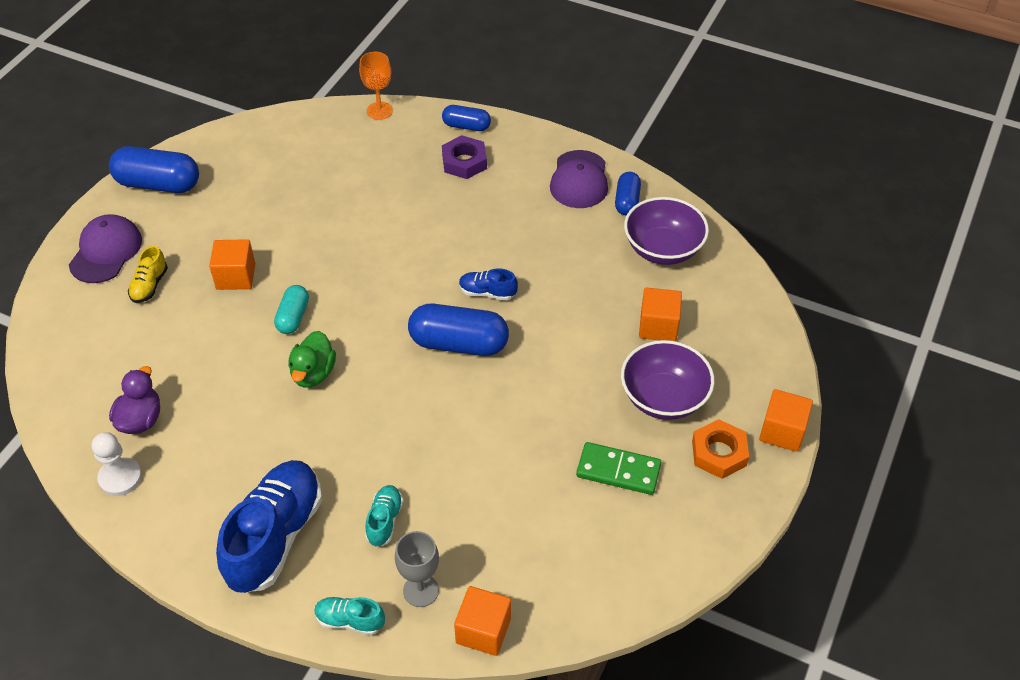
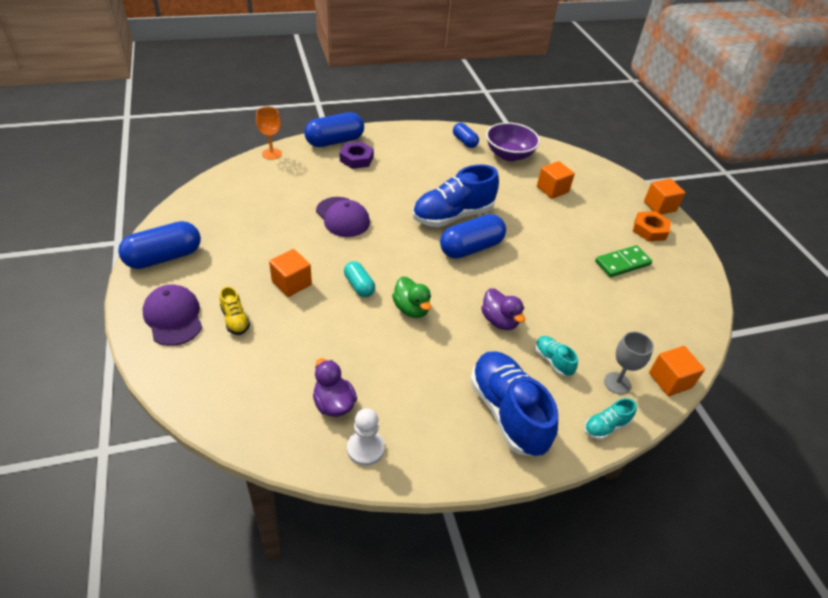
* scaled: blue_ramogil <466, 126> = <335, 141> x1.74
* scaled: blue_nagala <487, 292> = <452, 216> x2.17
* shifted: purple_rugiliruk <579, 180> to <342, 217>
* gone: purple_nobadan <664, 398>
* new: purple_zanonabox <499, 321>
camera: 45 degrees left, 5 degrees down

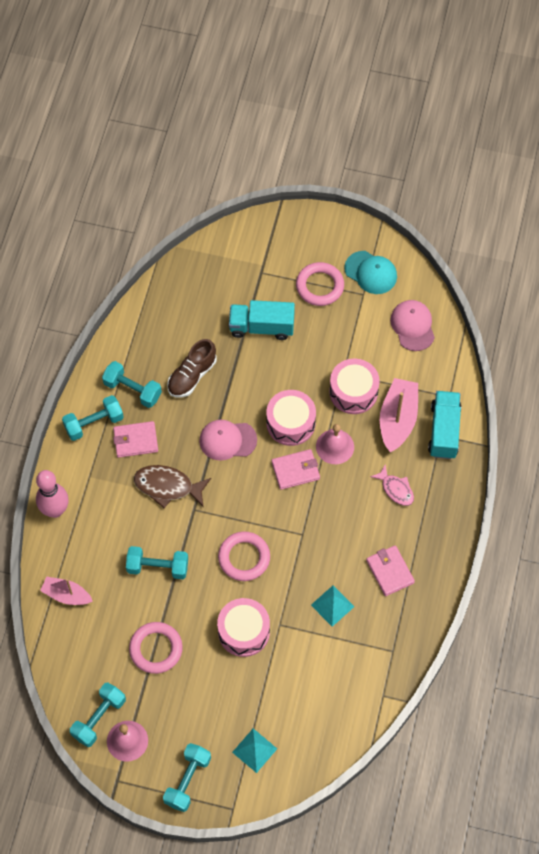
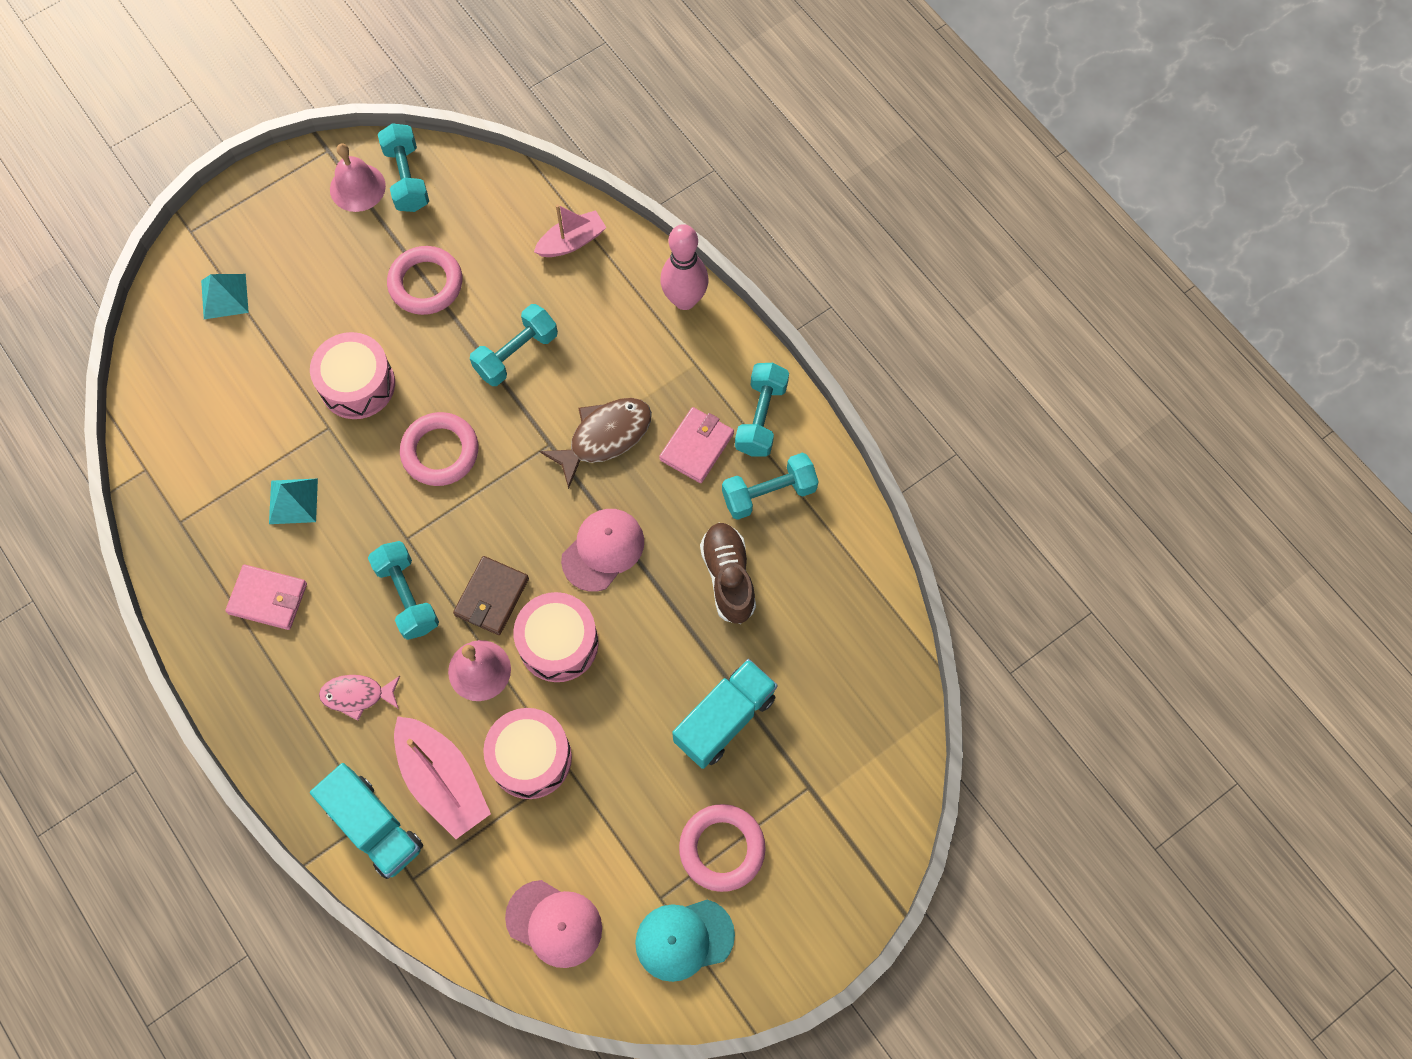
* shifted: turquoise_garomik <187, 780> to <407, 596>
* repainted: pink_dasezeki <295, 470> to brown_dasezeki <492, 597>
camera: 130 degrees right, 5 degrees up

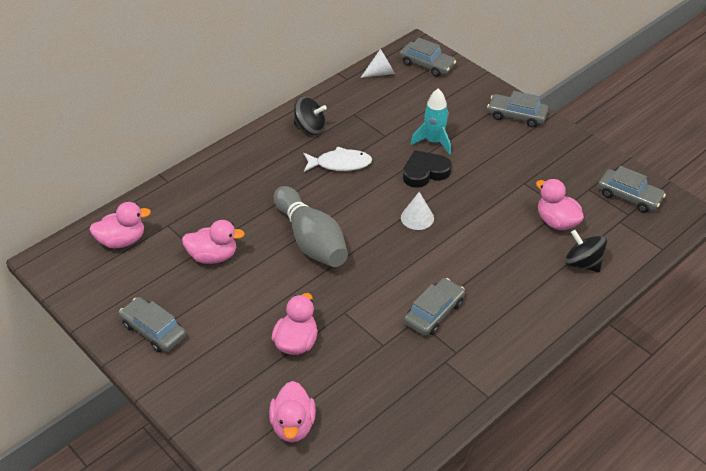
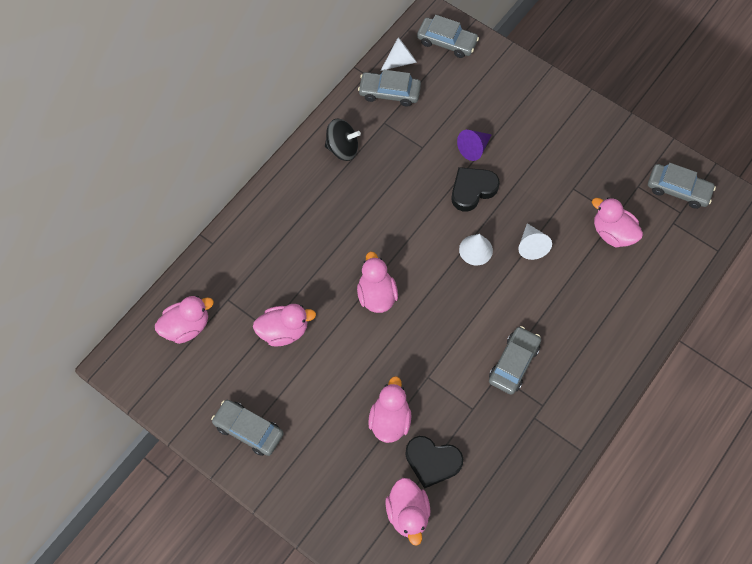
* swapped: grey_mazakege <311, 240> to pink_zanonabox <376, 295>
* gone: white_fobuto <340, 164>
* swapped: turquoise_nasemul <433, 142> to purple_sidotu <474, 148>
* shifted: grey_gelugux <516, 115> to <389, 92>
* gone: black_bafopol <582, 263>
* new: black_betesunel <432, 462>
* new: white_sidotu <531, 246>
camera: 10 degrees left, 20 degrees up

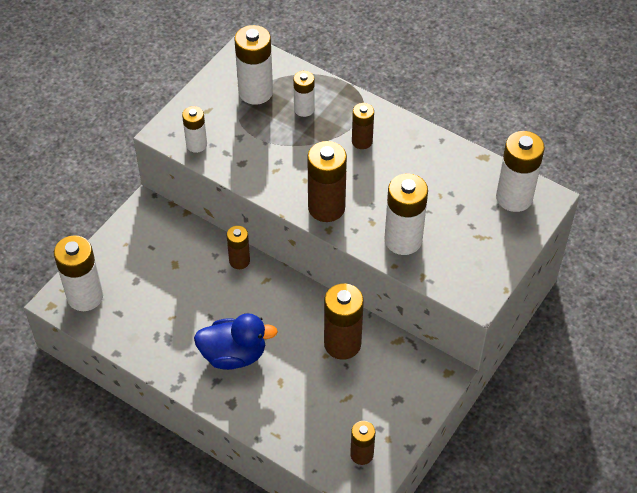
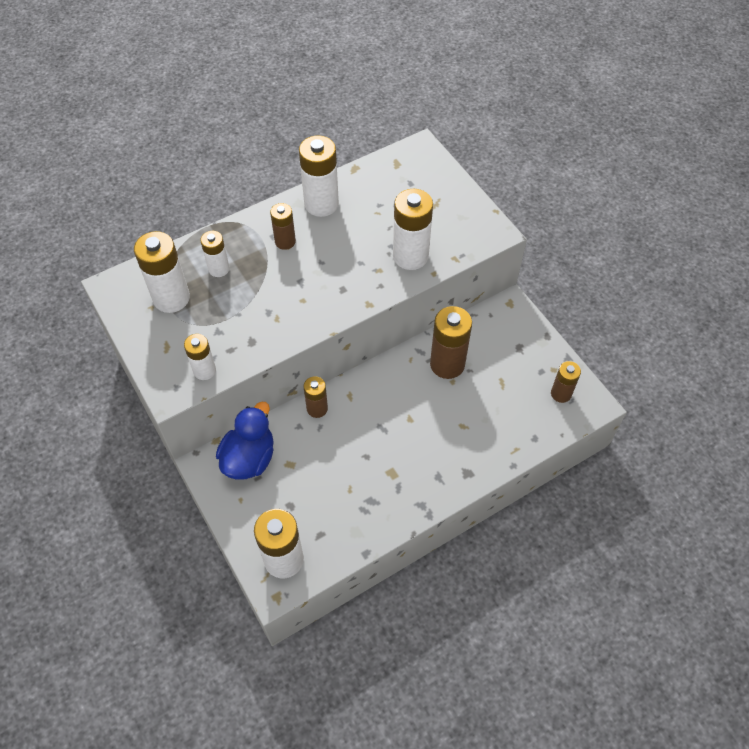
* shifted: blue_zanonabox <234, 355> to <249, 458>
* gone: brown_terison <326, 208>
* shifted: white_terison <514, 198> to <321, 204>
camera: 65 degrees left, 5 degrees up

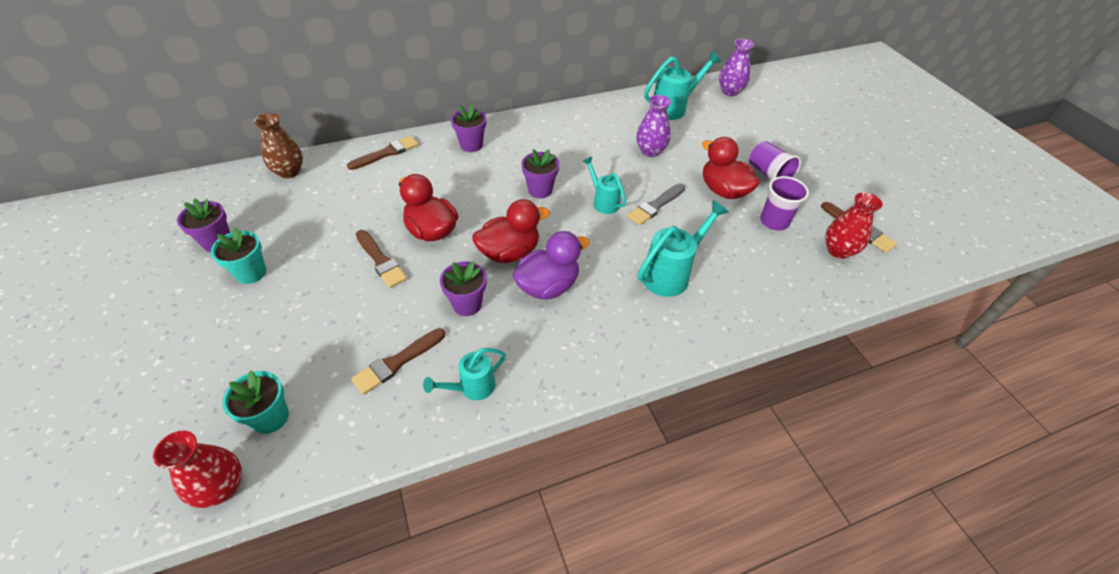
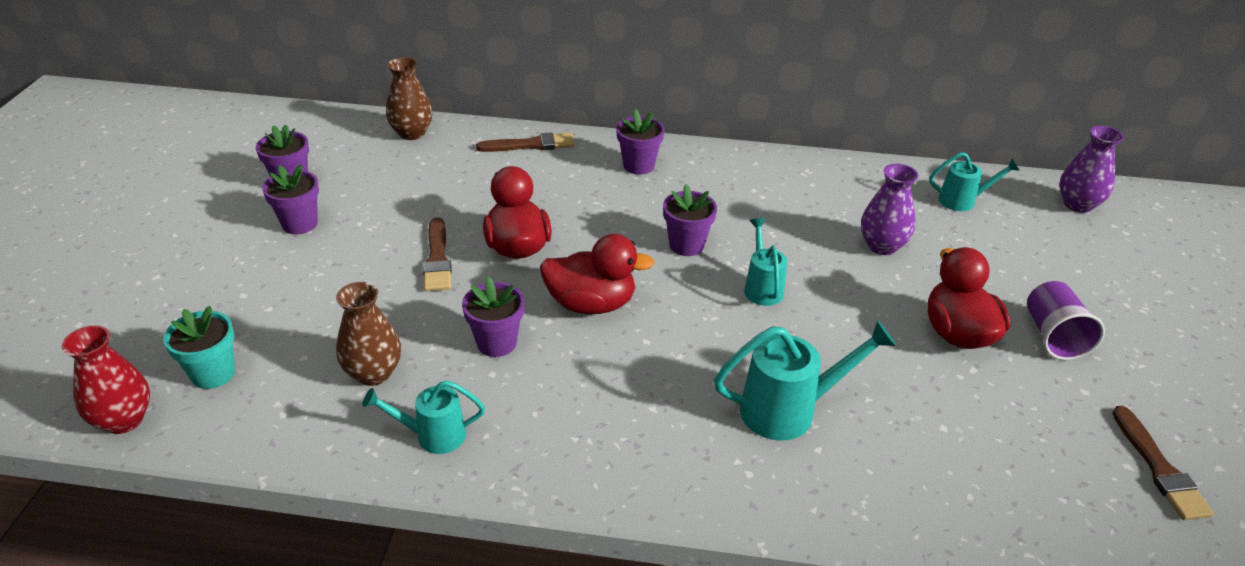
* repainted: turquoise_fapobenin <251, 273> to purple_fapobenin <300, 224>
* swapped: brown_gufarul <397, 362> to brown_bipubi <374, 373>
* gone: purple_zanonabox <548, 286>
* gone: grey_gufarul <655, 206>
* scaled: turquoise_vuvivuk <673, 108> = <962, 201> x0.63
* gone: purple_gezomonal <774, 221>
* gone: red_bipubi <838, 250>
camera: 30 degrees right, 10 degrees down

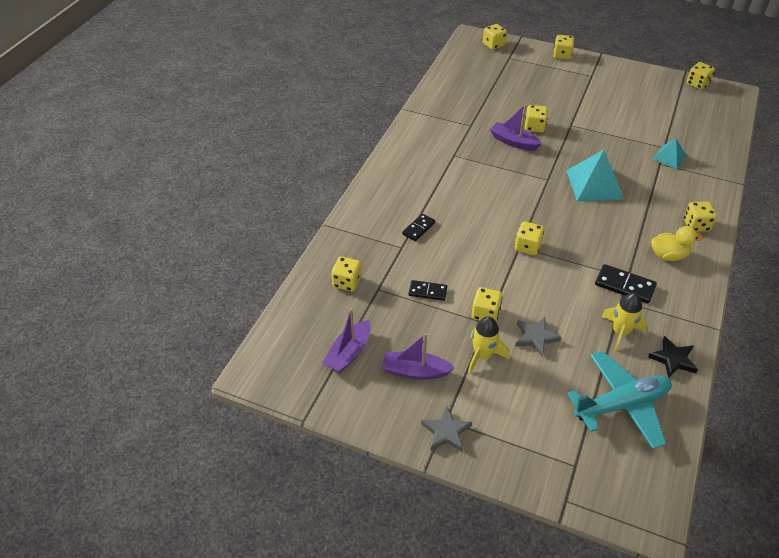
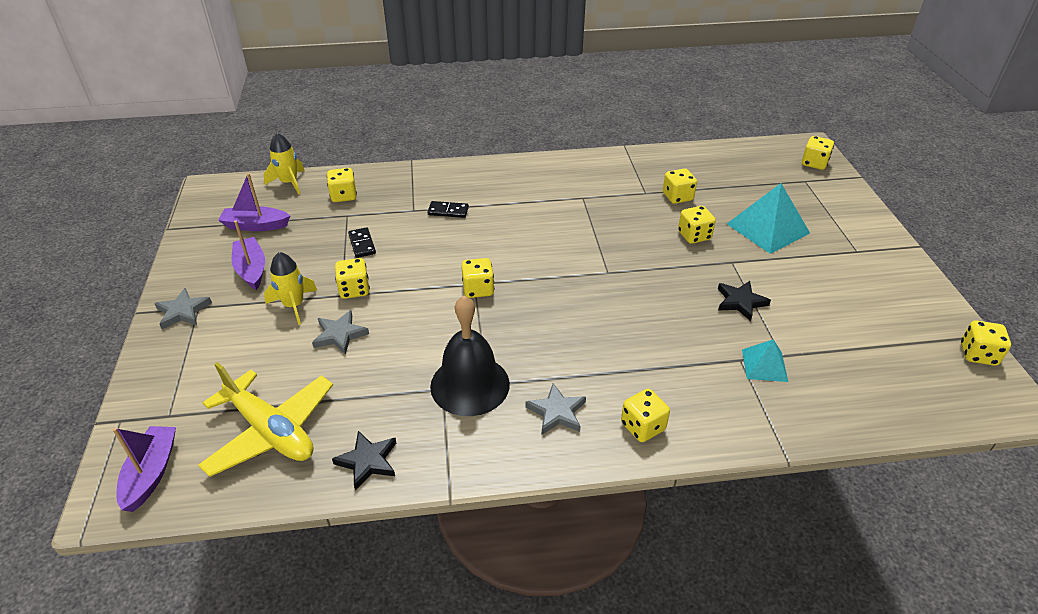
* shifted: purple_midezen <513, 142> to <151, 473>
* shifted: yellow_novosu <562, 55> to <677, 197>
* shifted: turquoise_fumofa <594, 184> to <767, 228>
* repainted: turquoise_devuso <621, 405> to yellow_devuso <270, 431>
* swapped: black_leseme <624, 286> to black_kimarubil <470, 385>
* shifted: yellow_nasemul <620, 332> to <289, 183>
* swapped: yellow_zanonabox <668, 255> to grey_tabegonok <557, 412>
* new: black_tabegonok <740, 302>
camera: 60 degrees right, 5 degrees down

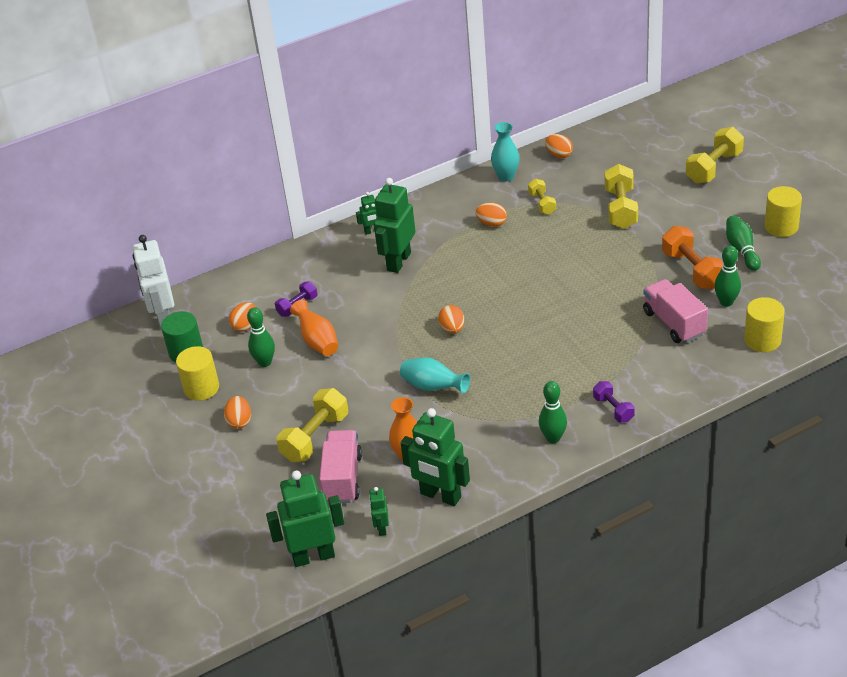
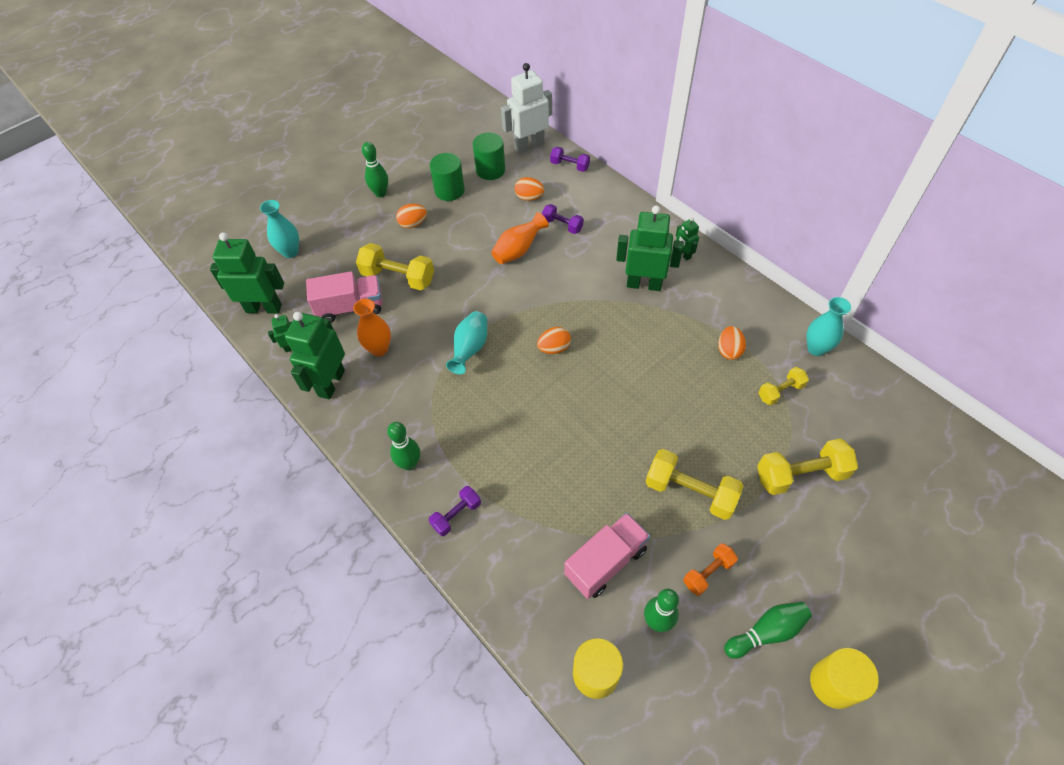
* repainted: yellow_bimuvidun <201, 388> to green_bimuvidun <449, 190>
* shifted: green_mazakege <265, 362> to <380, 193>
* rotated: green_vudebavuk <313, 556> = <264, 308> 60 degrees counterclockwise
* gone: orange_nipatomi <559, 155>
* scaled: orange_garomik <692, 270> = <708, 573> x0.59
* shifted: yellow_garomik <714, 168> to <690, 492>
* new: turquoise_bipubi <290, 252>
* new: purple_garomik <569, 165>
camera: 75 degrees right, 15 degrees up

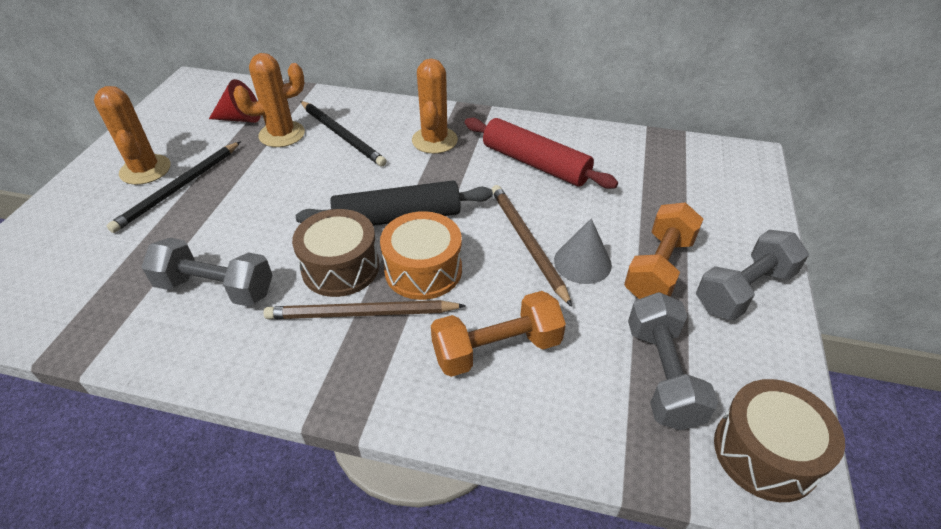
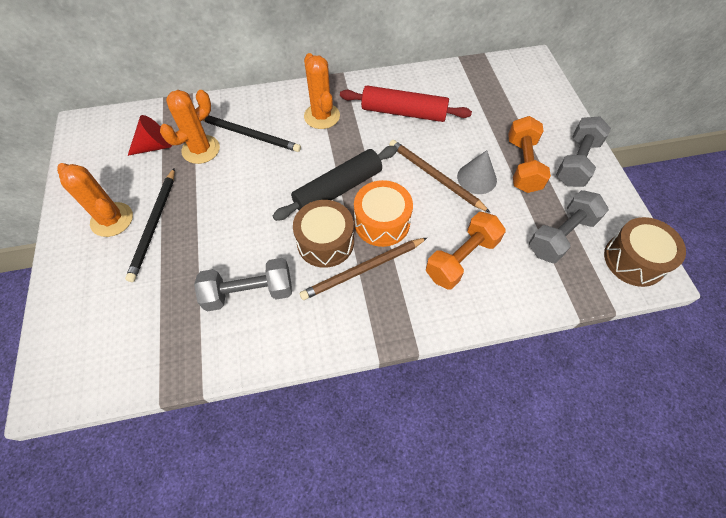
* rotated: grey_garomik <662, 374> = <561, 236> 75 degrees clockwise
camera: 25 degrees left, 15 degrees up

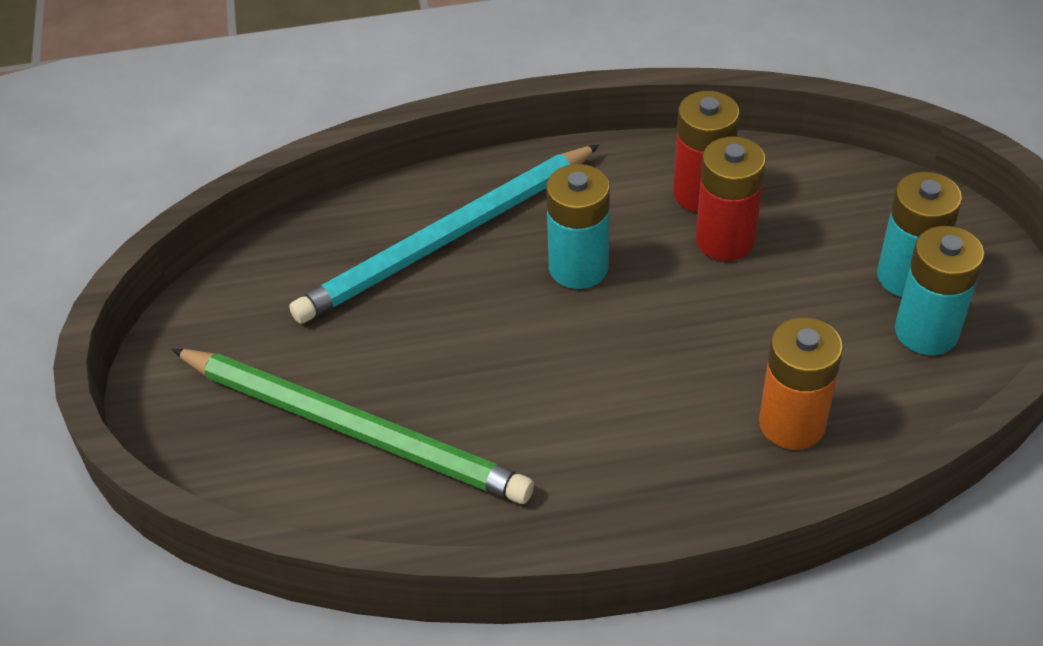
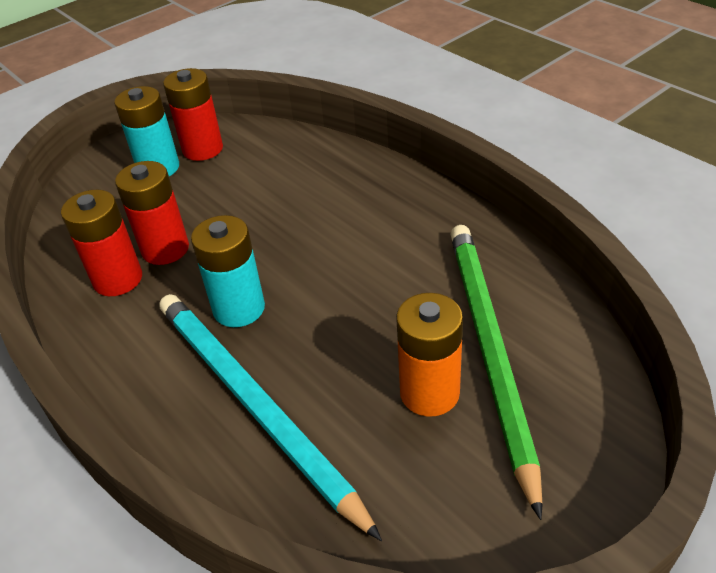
* rotated: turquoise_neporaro <447, 239> = <254, 405> 150 degrees counterclockwise
* shifted: orange_terison <792, 423> to <429, 393>
* repainted: turquoise_terison <926, 331> to red_terison <203, 149>
camera: 120 degrees left, 5 degrees down

